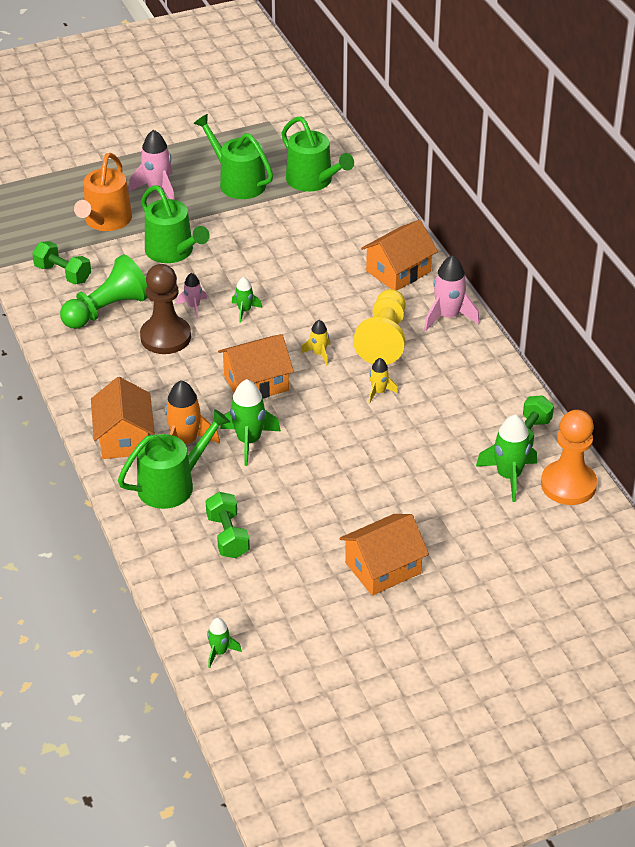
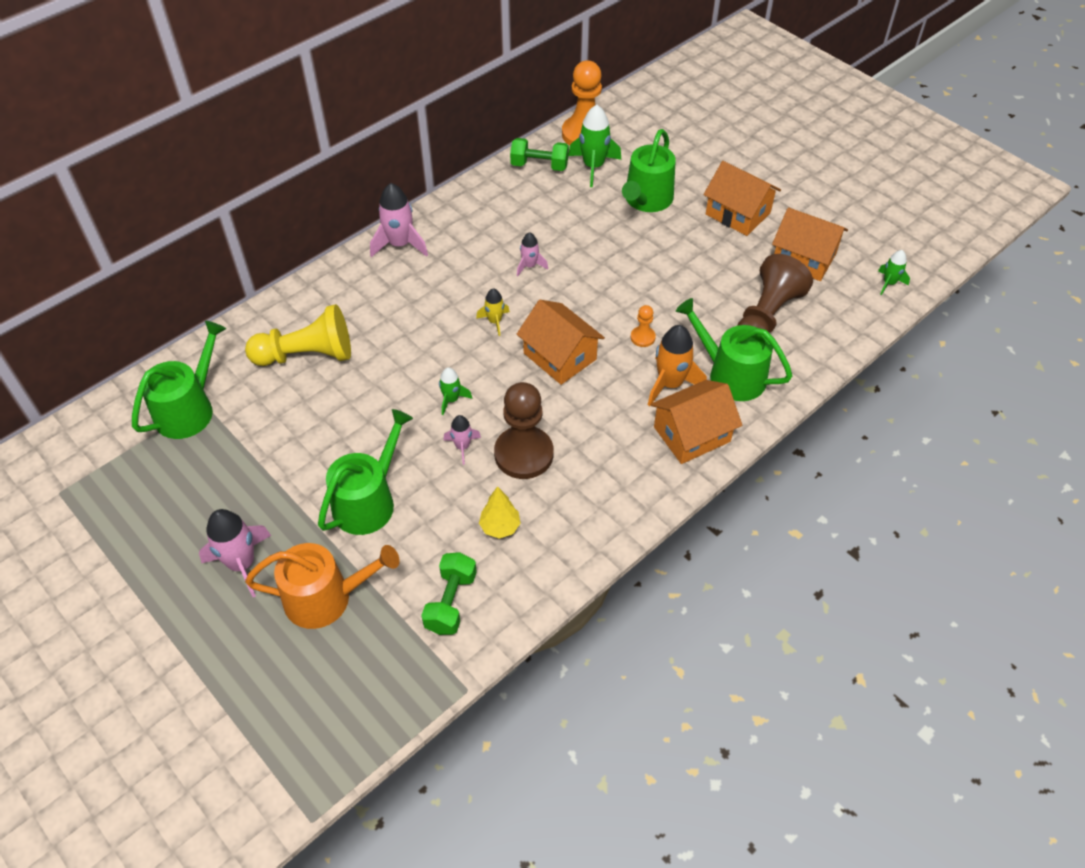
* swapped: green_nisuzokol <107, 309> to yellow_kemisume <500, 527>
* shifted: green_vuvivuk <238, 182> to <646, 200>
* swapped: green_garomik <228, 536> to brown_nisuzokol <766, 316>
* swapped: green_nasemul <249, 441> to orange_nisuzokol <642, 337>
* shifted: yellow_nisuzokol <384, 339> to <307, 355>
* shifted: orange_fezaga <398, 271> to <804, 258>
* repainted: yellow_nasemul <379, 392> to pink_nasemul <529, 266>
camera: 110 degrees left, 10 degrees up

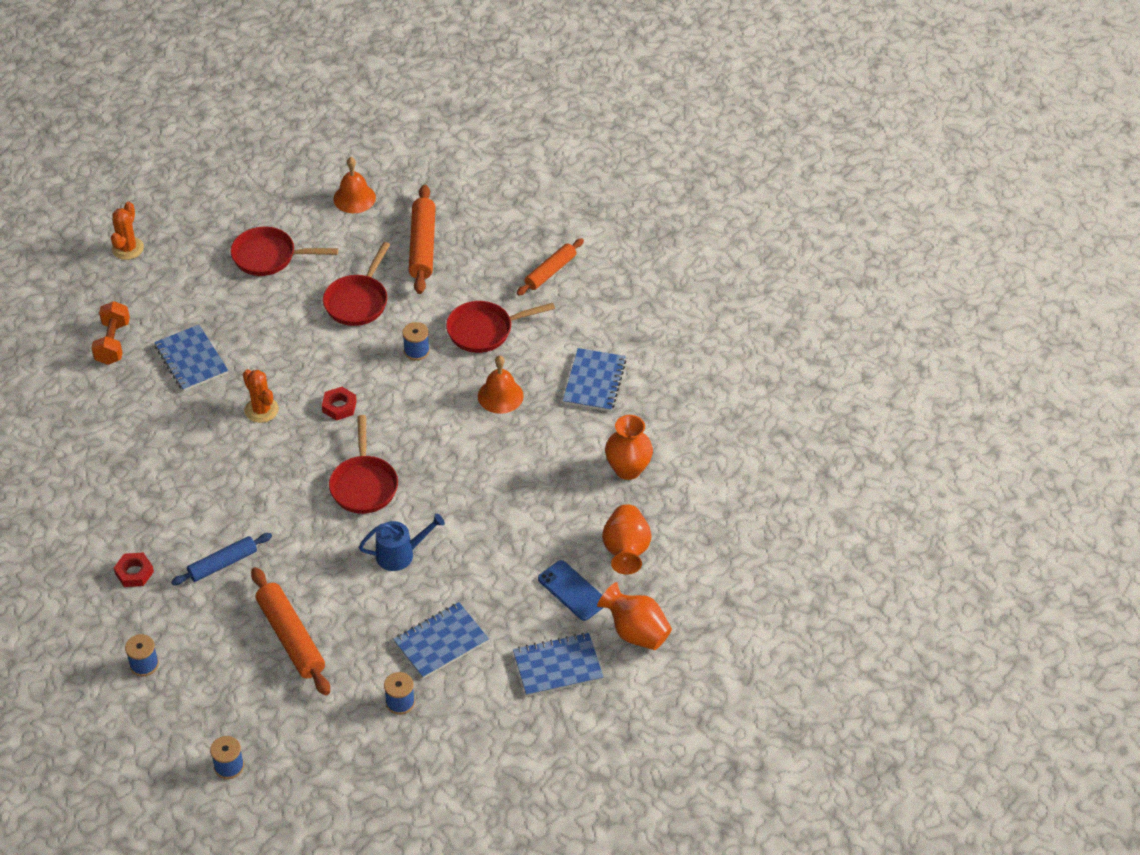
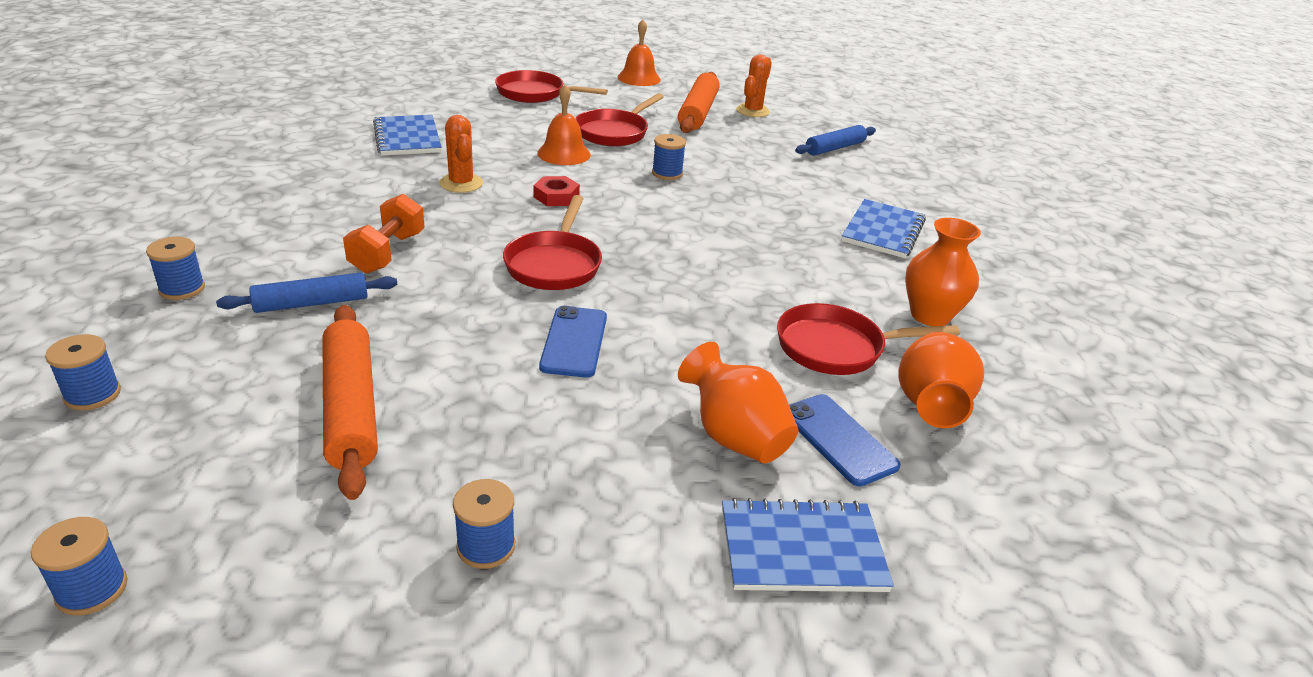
* shifted: orange_garomik <113, 343> to <387, 253>
* shifted: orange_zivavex <128, 248> to <752, 111>
* swapped: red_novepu <134, 573> to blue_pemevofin <182, 289>
* swapped: blue_vuvivuk <400, 554> to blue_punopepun <574, 342>
* gone: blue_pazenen <441, 642>
* shifted: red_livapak <484, 330> to <836, 348>
* shifted: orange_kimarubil <500, 396> to <564, 154>
* repainted: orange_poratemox <550, 272> to blue_poratemox <835, 148>
* shifted: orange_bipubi <635, 632> to <734, 437>
camera: 10 degrees right, 15 degrees down

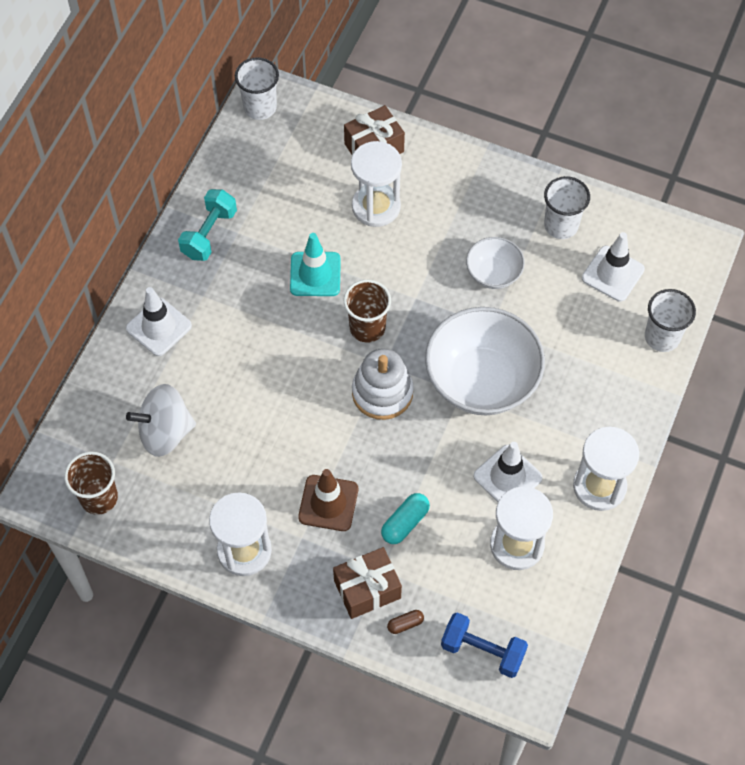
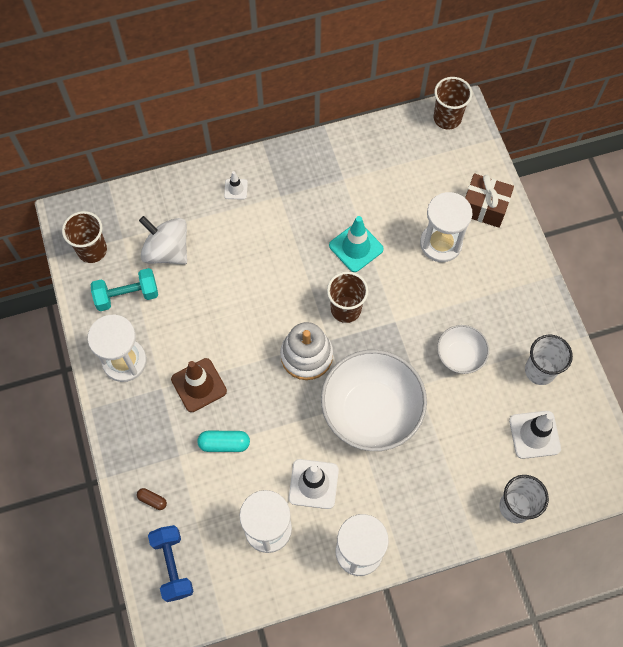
* scaled: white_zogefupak <159, 327> = <236, 189> x0.55
* shifted: turquoise_garomik <209, 234> to <127, 295>
* repainted: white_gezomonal <260, 107> to brown_gezomonal <447, 118>
* gone: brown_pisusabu <367, 589>
camera: 50 degrees right, 5 degrees up

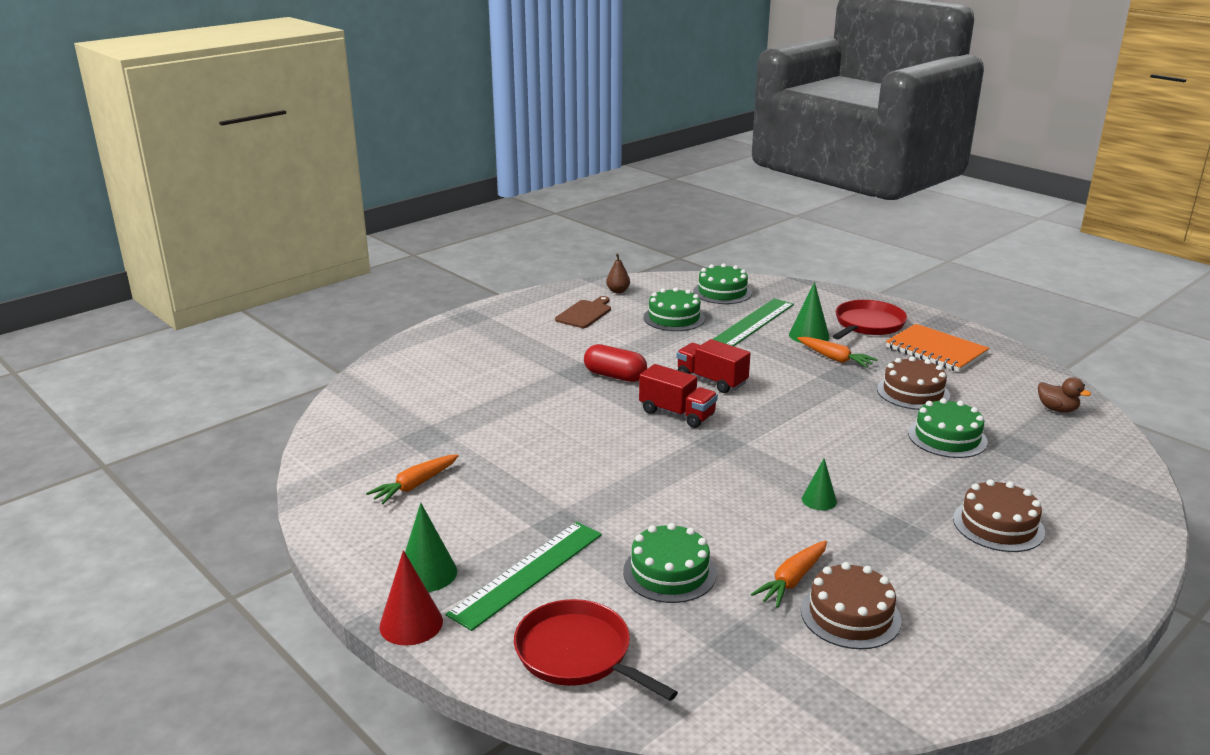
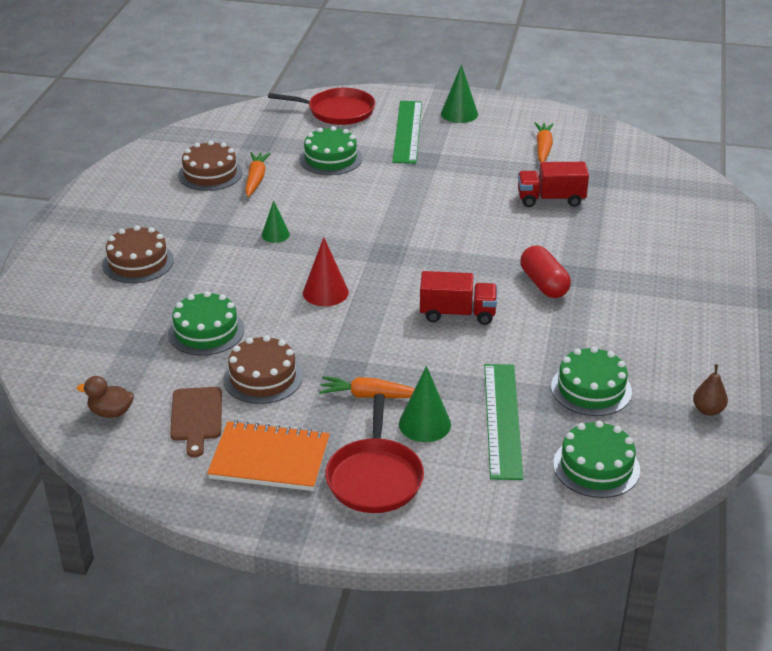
* shifted: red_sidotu <411, 623> to <325, 292>
* shifted: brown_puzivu <585, 313> to <196, 417>
* rotated: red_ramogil <615, 376> = <544, 284> 75 degrees clockwise
* shifted: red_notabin <677, 413> to <551, 199>
camera: 145 degrees right, 10 degrees up

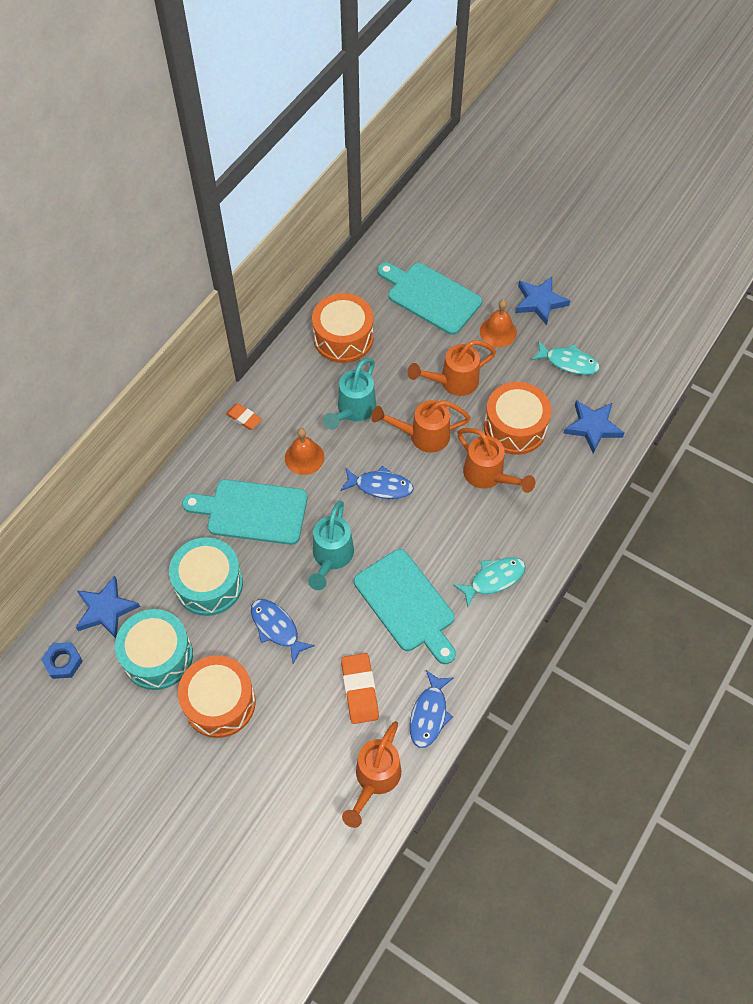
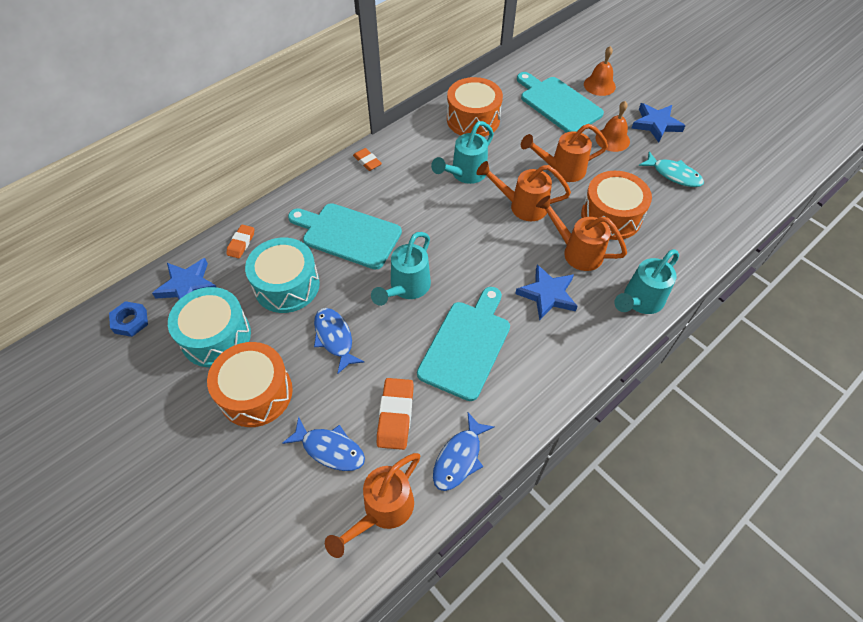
* shifted: orange_kimarubil <304, 457> to <599, 85>
* shifted: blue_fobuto <380, 486> to <329, 449>
* rotated: turquoise_puzivu <407, 604> = <466, 345> 135 degrees counterclockwise
* gone: turquoise_fobuto <493, 579>
* rotated: orange_vuvivuk <488, 476> = <576, 251> 150 degrees clockwise
* shifted: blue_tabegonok <593, 427> to <547, 294>
* new: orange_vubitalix <241, 243>
* new: turquoise_vuvivuk <639, 301>
camera: 15 degrees right, 5 degrees down

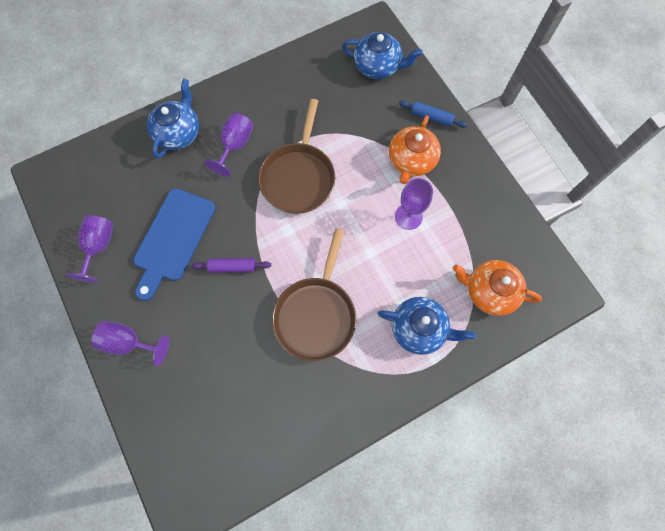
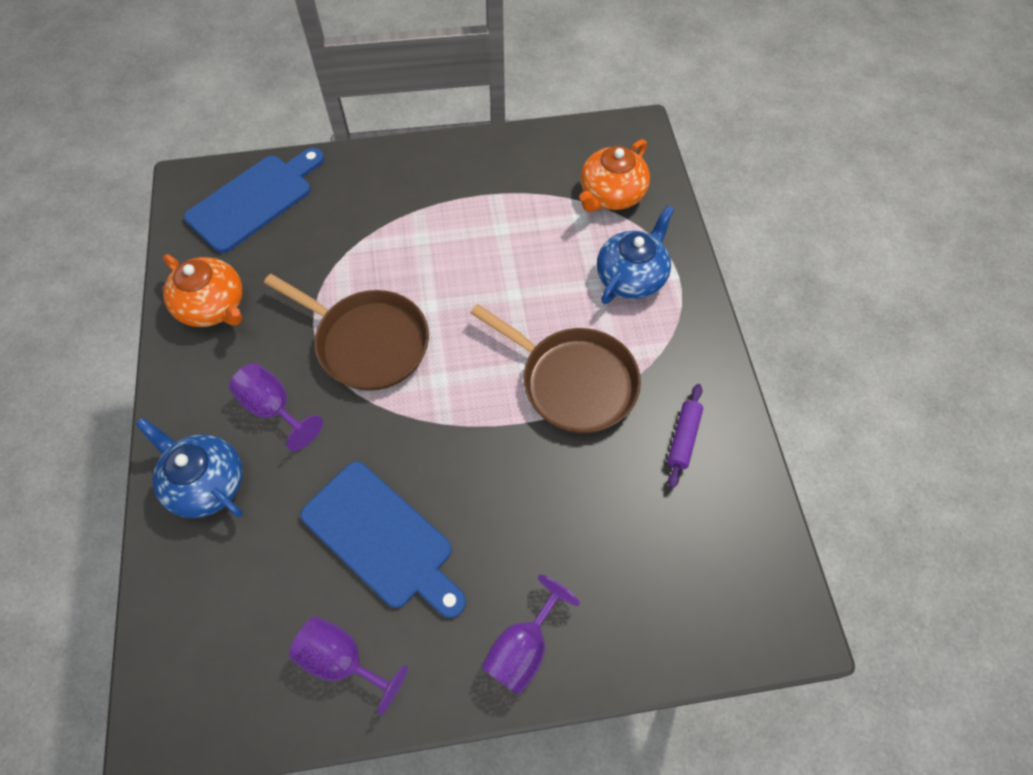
* shifted: purple_poratemox <232, 267> to <683, 438>
* swapped: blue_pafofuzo <378, 66> to blue_puzivu <254, 200>
* shifted: orange_pafofuzo <411, 160> to <213, 306>
* gone: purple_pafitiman <408, 216>
* gone: blue_poratemox <431, 117>
camera: 70 degrees left, 10 degrees down

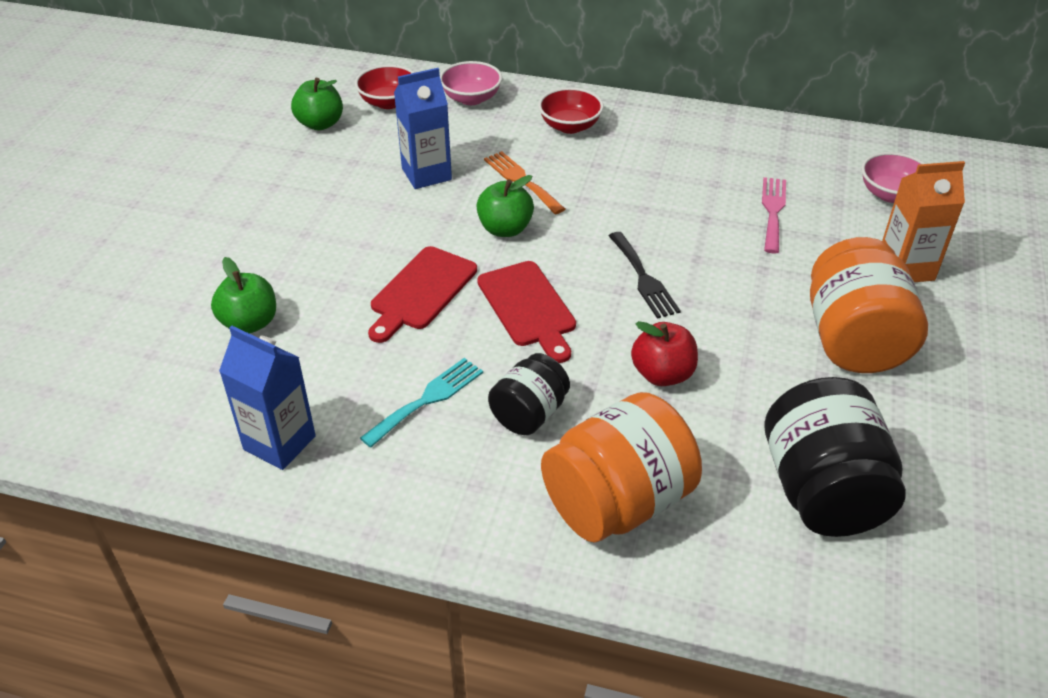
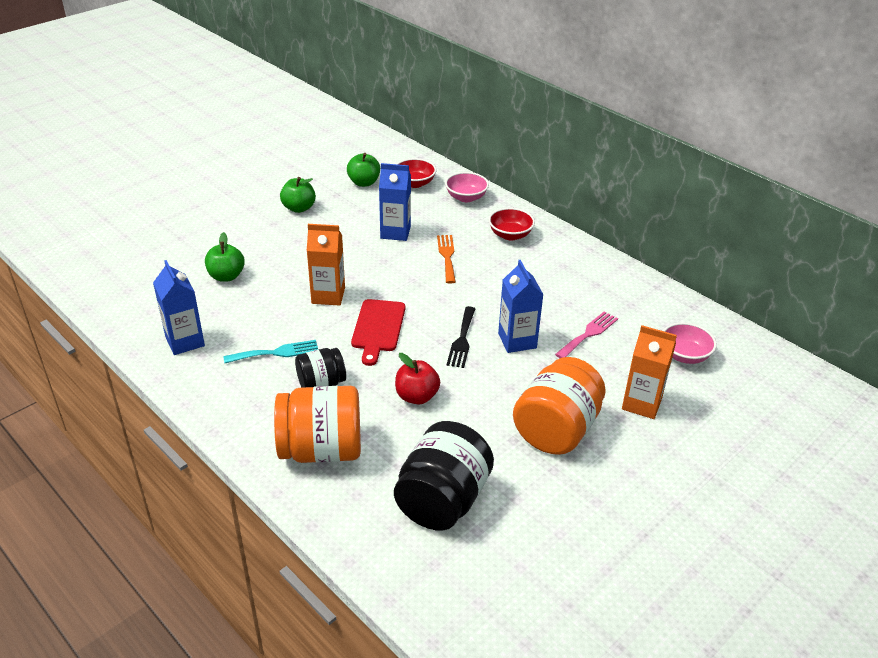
* swapped: red_puzivu <421, 291> to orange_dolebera <328, 295>
* shifted: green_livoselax <505, 229> to <299, 208>
* new: blue_dolebera <517, 341>
camera: 30 degrees right, 5 degrees down

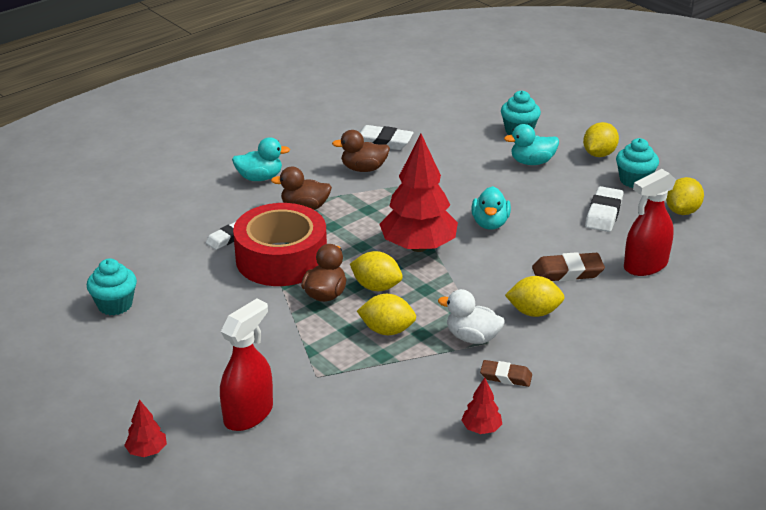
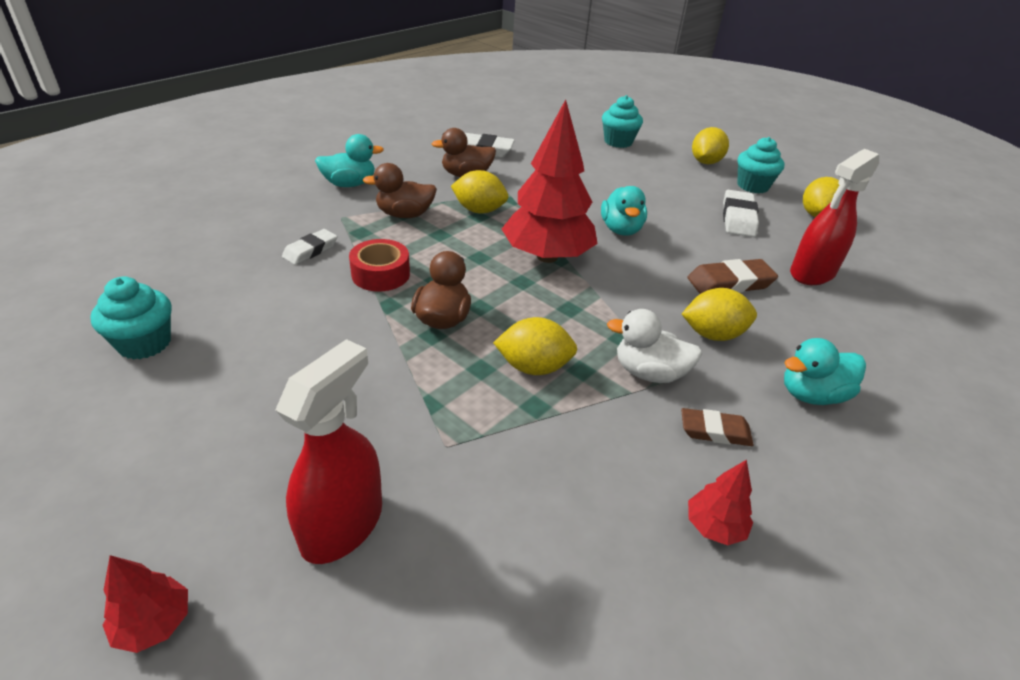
* scaled: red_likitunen <281, 259> = <380, 274> x0.50
* shifted: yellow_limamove <376, 287> to <479, 210>
* shifted: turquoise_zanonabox <532, 162> to <811, 394>
camera: 10 degrees left, 5 degrees up

